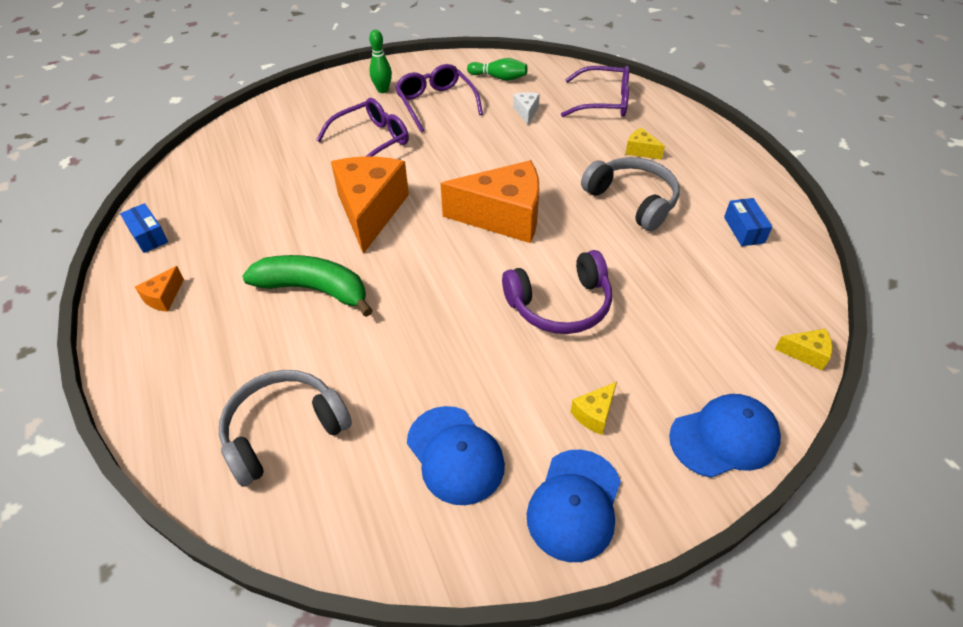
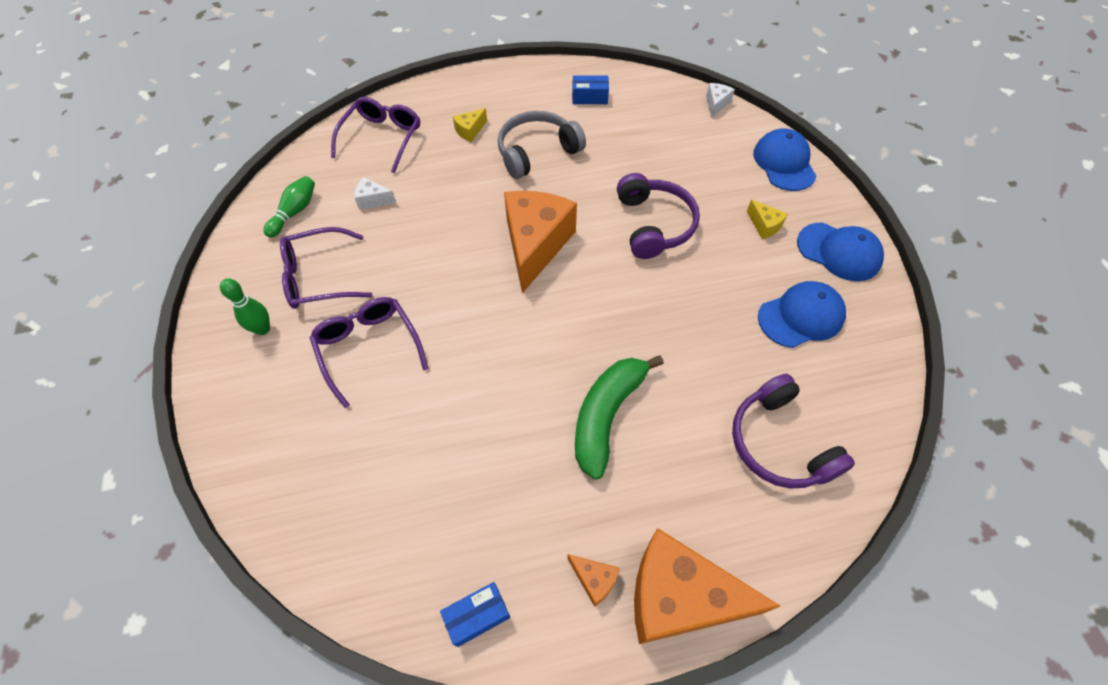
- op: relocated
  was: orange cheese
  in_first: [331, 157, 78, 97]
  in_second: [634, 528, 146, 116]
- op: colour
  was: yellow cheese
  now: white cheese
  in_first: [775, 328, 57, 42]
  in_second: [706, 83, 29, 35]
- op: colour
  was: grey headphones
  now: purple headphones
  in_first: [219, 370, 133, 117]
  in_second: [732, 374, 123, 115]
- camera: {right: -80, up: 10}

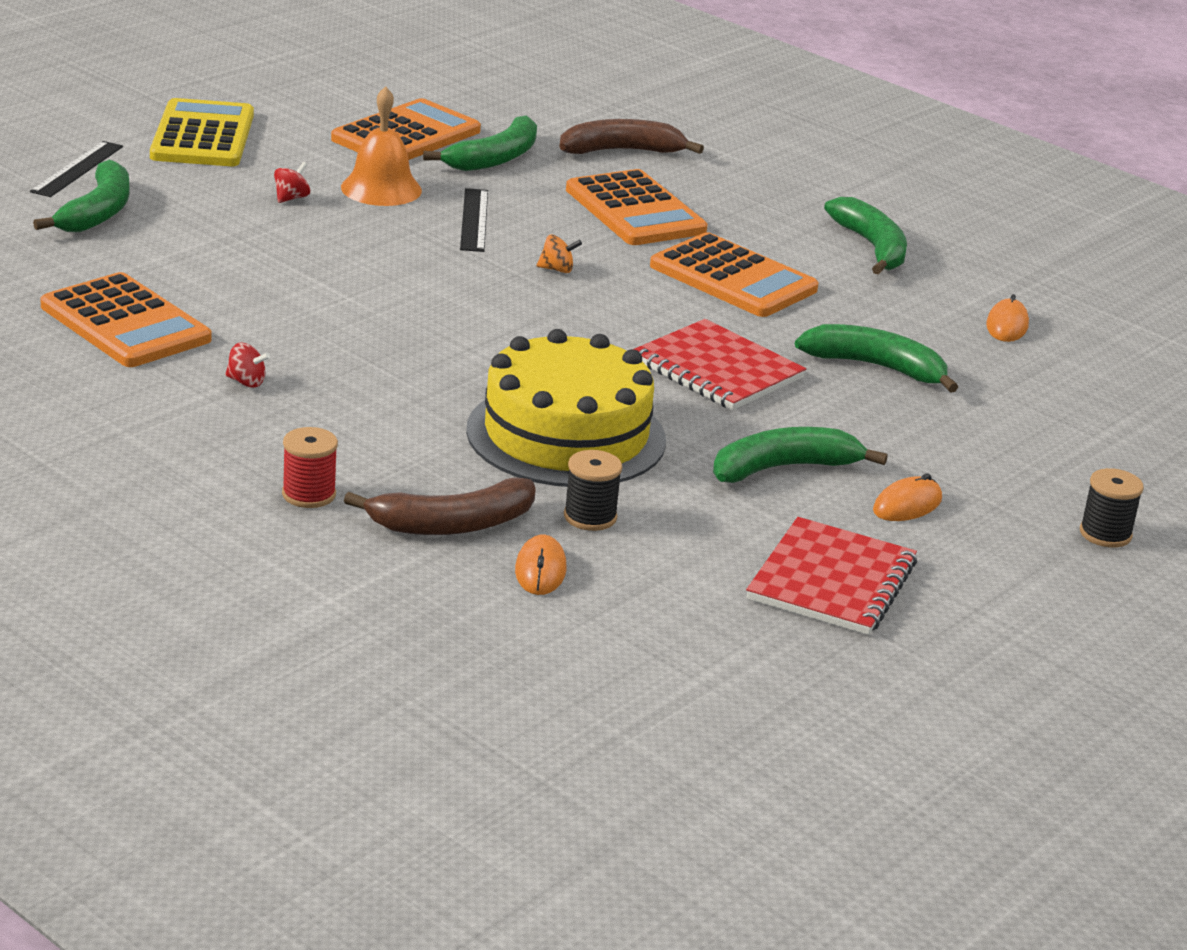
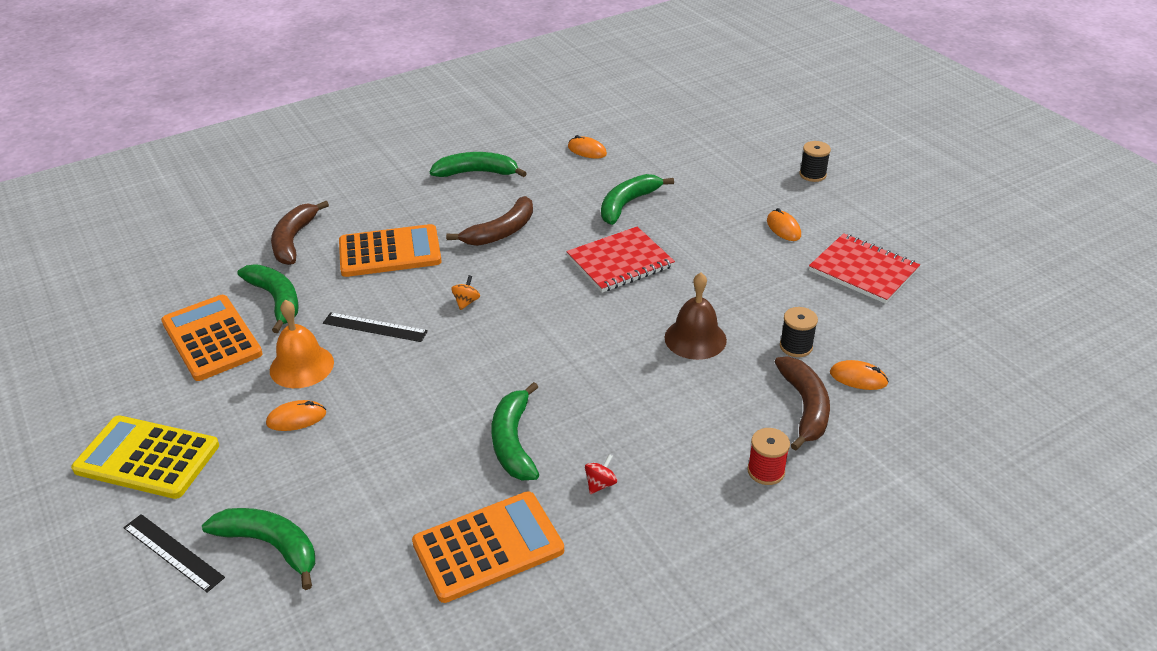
- op: exchanged
  was: red spinning top
  now: orange mouse
  in_first: [274, 162, 36, 41]
  in_second: [266, 400, 60, 31]
- op: exchanged
  was: orange calculator
  now: brown banana
  in_first: [650, 232, 169, 85]
  in_second: [446, 196, 87, 50]
- op: exchanged
  was: yellow cake
  now: brown bell
  in_first: [466, 329, 200, 158]
  in_second: [665, 273, 62, 87]
- op: relocated
  was: green banana
  in_first: [713, 427, 175, 56]
  in_second: [492, 382, 47, 98]
- camera: {right: -70, up: 10}

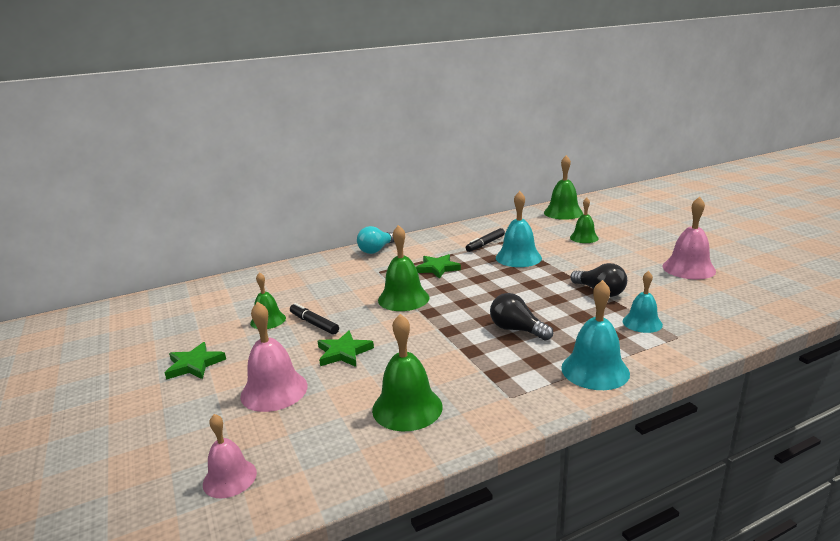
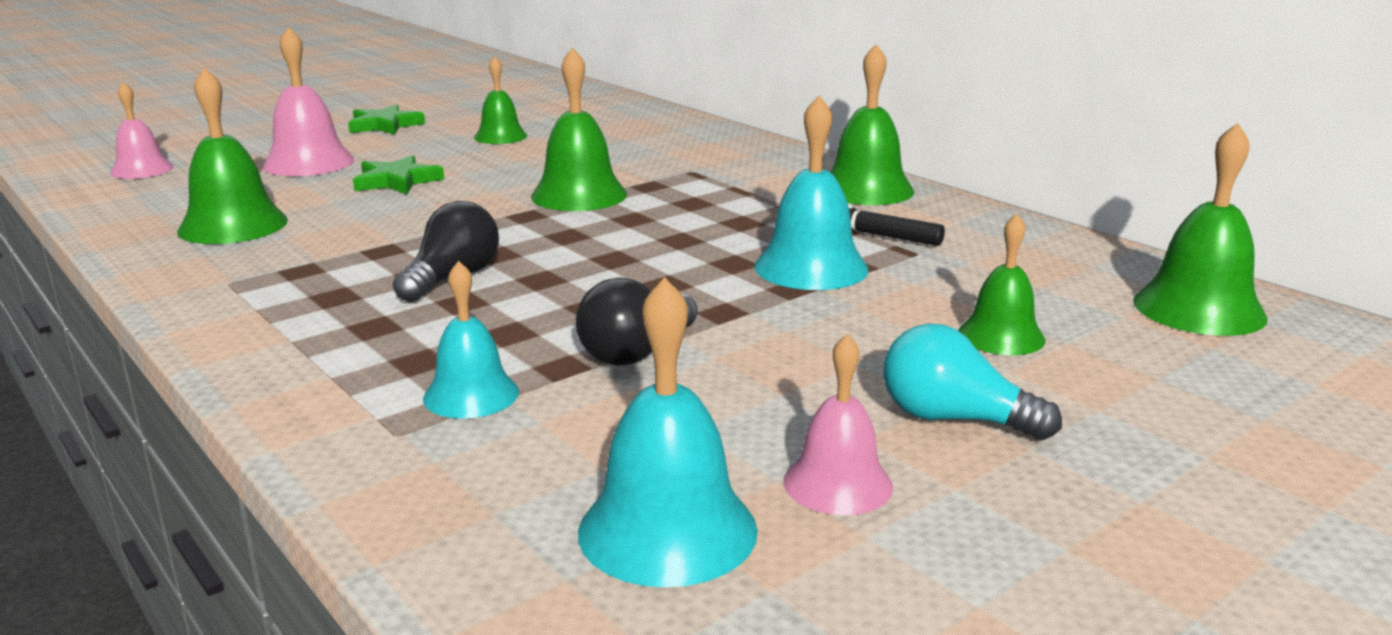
- op: size
  was: pink bell
  in_first: [663, 197, 53, 82]
  in_second: [783, 334, 110, 181]
  ratio: 0.65
- op: relocated
  was: turquoise light bulb
  in_first: [357, 226, 37, 28]
  in_second: [884, 323, 178, 117]
- op: missing
  was: green star
  in_first: [416, 254, 45, 25]
- op: relocated
  was: turquoise bell
  in_first: [561, 280, 69, 110]
  in_second: [578, 277, 180, 310]
- op: missing
  was: black marker
  in_first: [290, 303, 49, 32]
- op: appeared
  now: green bell
  in_second: [830, 44, 84, 161]
- camera: {right: 75, up: 0}

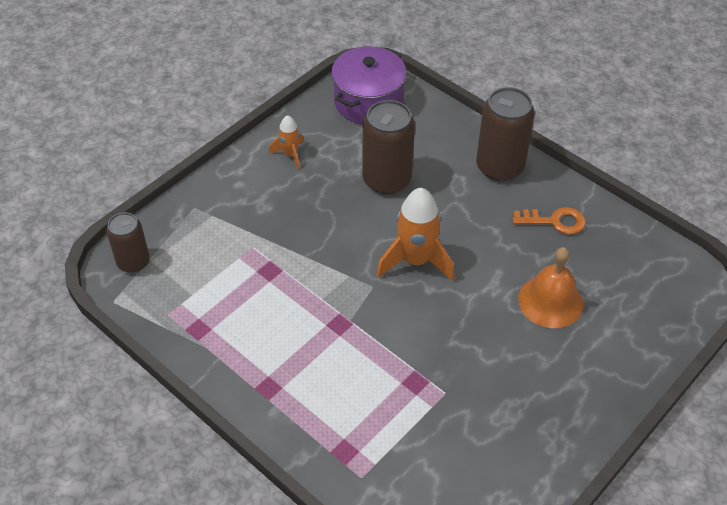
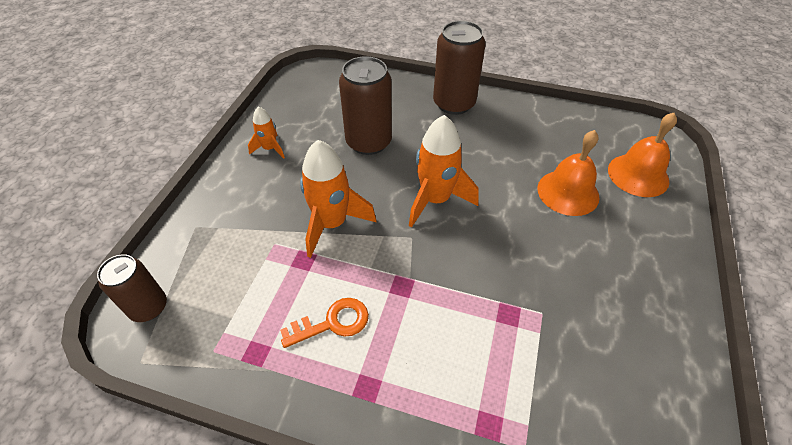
- op: missing
  was: purple pot
  in_first: [331, 46, 76, 78]
- op: relocated
  was: orange key
  in_first: [512, 207, 74, 27]
  in_second: [280, 298, 89, 50]
- op: appeared
  now: orange bell
  in_second: [608, 113, 69, 84]
- op: appeared
  now: orange rocket
  in_second: [300, 140, 77, 118]
- camera: {right: -25, up: 0}

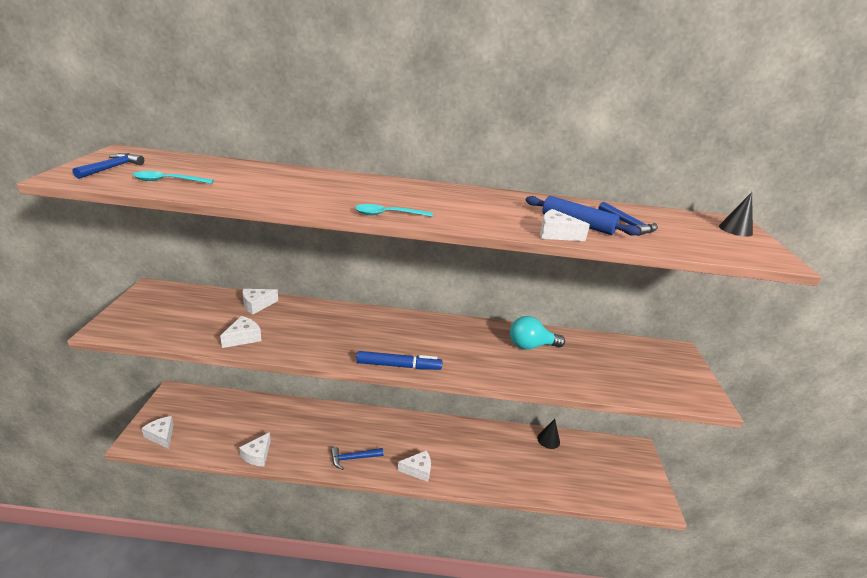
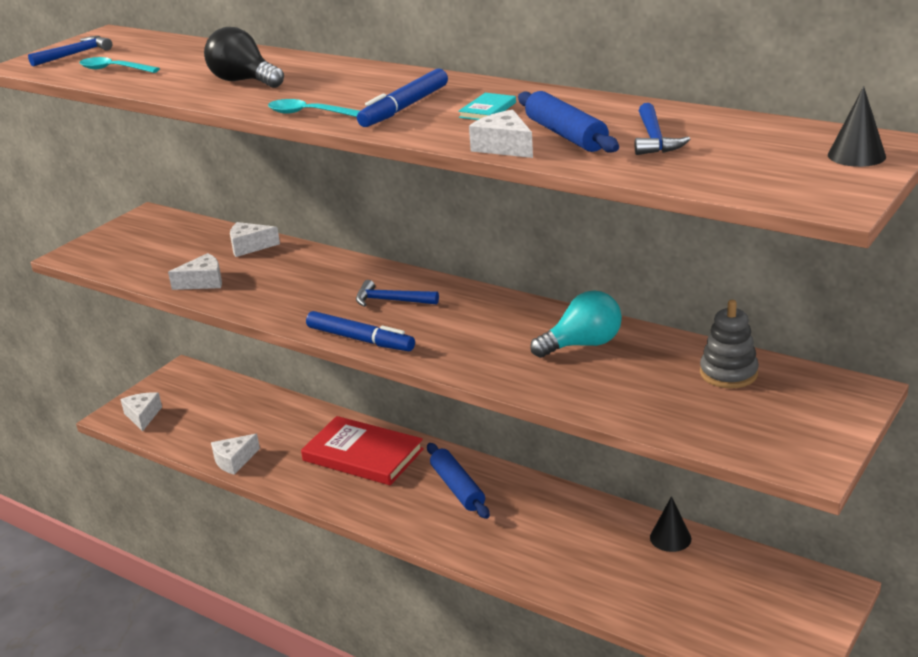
- op: spun
  was: turquoise light bulb
  in_first: [510, 316, 55, 34]
  in_second: [530, 290, 92, 68]
  clockwise: 135
- op: relocated
  was: blue hammer
  in_first: [331, 447, 52, 23]
  in_second: [356, 280, 83, 27]
- op: missing
  was: white cheese
  in_first: [398, 450, 33, 32]
- op: appeared
  now: black light bulb
  in_second: [204, 27, 80, 61]
- op: appeared
  now: blue marker
  in_second: [357, 69, 91, 58]
- op: appeared
  now: turquoise book
  in_second: [458, 93, 58, 27]
- op: appeared
  now: grey stacking toy
  in_second: [700, 300, 59, 88]
- op: appeared
  now: red book
  in_second: [301, 416, 123, 69]
- op: appeared
  now: blue rolling pin
  in_second: [427, 443, 63, 76]
- camera: {right: 35, up: 0}

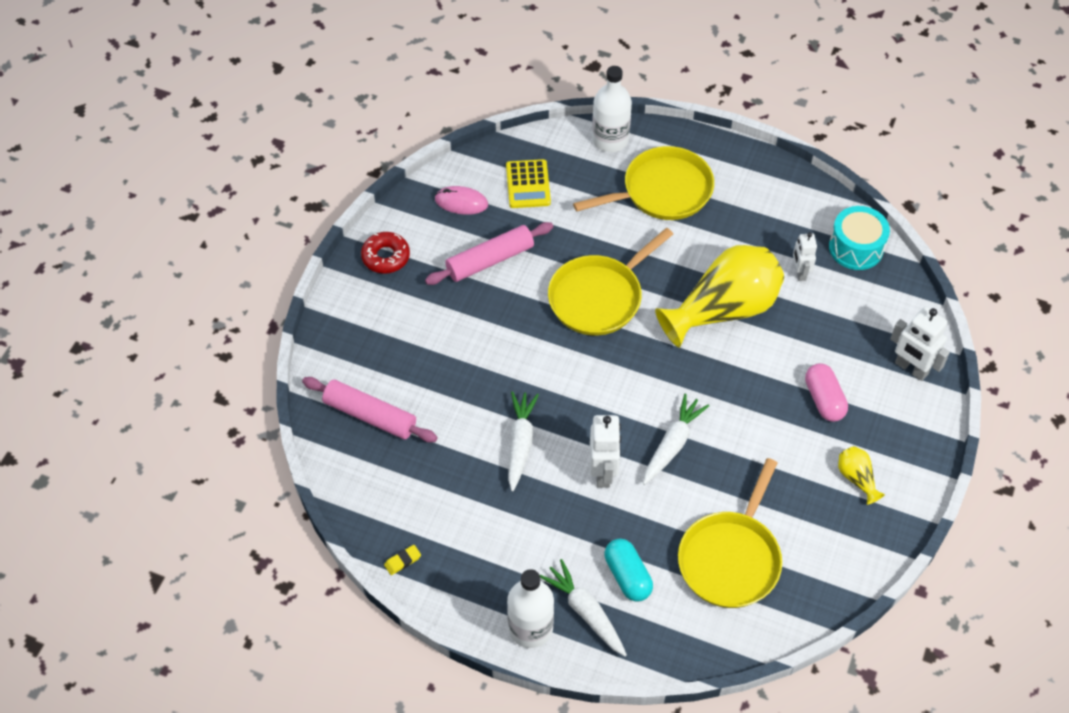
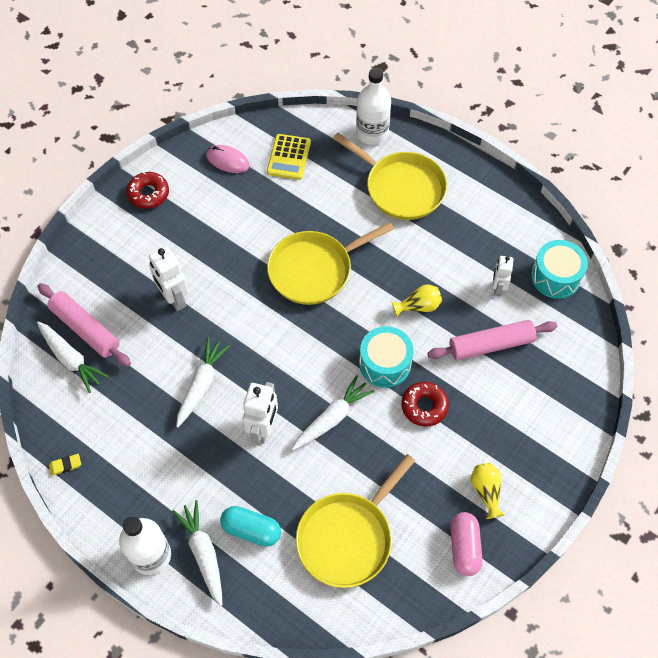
- op: spun
  was: yellow pan
  in_first: [573, 146, 141, 74]
  in_second: [333, 133, 114, 87]
  clockwise: 45
- op: relocated
  was: pink rolling pin
  in_first: [425, 222, 128, 63]
  in_second: [427, 320, 130, 40]
- op: size
  was: yellow vase
  in_first: [655, 245, 129, 103]
  in_second: [392, 284, 50, 33]
  ratio: 0.42
- op: relocated
  was: white robot
  in_first: [890, 307, 60, 74]
  in_second: [149, 246, 40, 65]
- op: relocated
  was: pink capsule
  in_first: [805, 363, 43, 59]
  in_second: [450, 512, 33, 64]
- op: spun
  was: turquoise capsule
  in_first: [604, 539, 49, 63]
  in_second: [220, 506, 61, 41]
  clockwise: -60
- op: appeared
  now: white carrot
  in_second: [37, 321, 72, 72]
- op: appeared
  now: turquoise drum
  in_second: [359, 326, 54, 62]
- op: appeared
  now: red donut
  in_second: [401, 382, 48, 45]
- camera: {right: 15, up: 5}

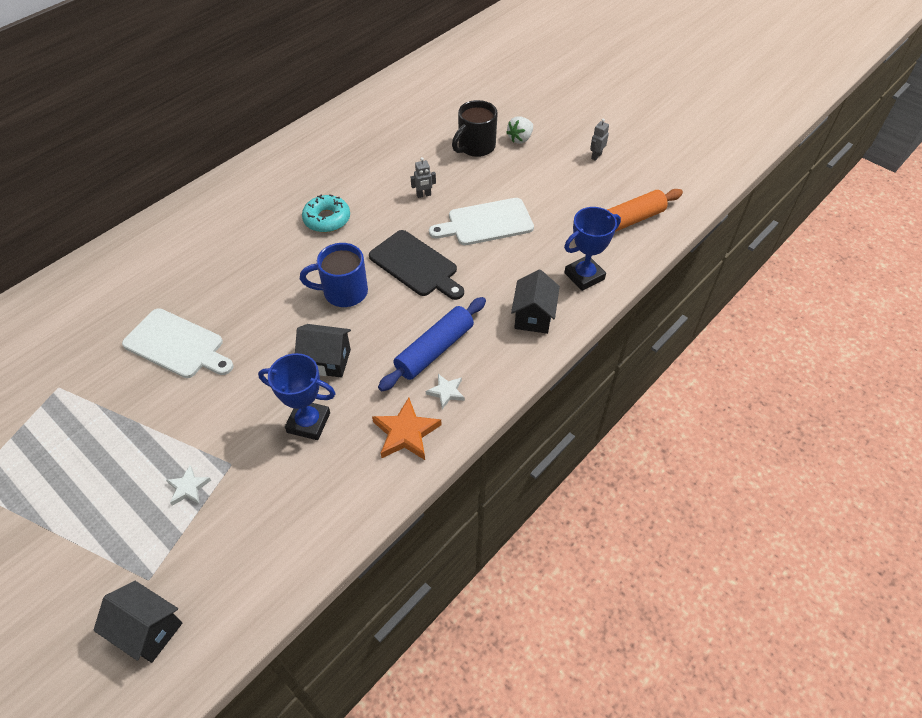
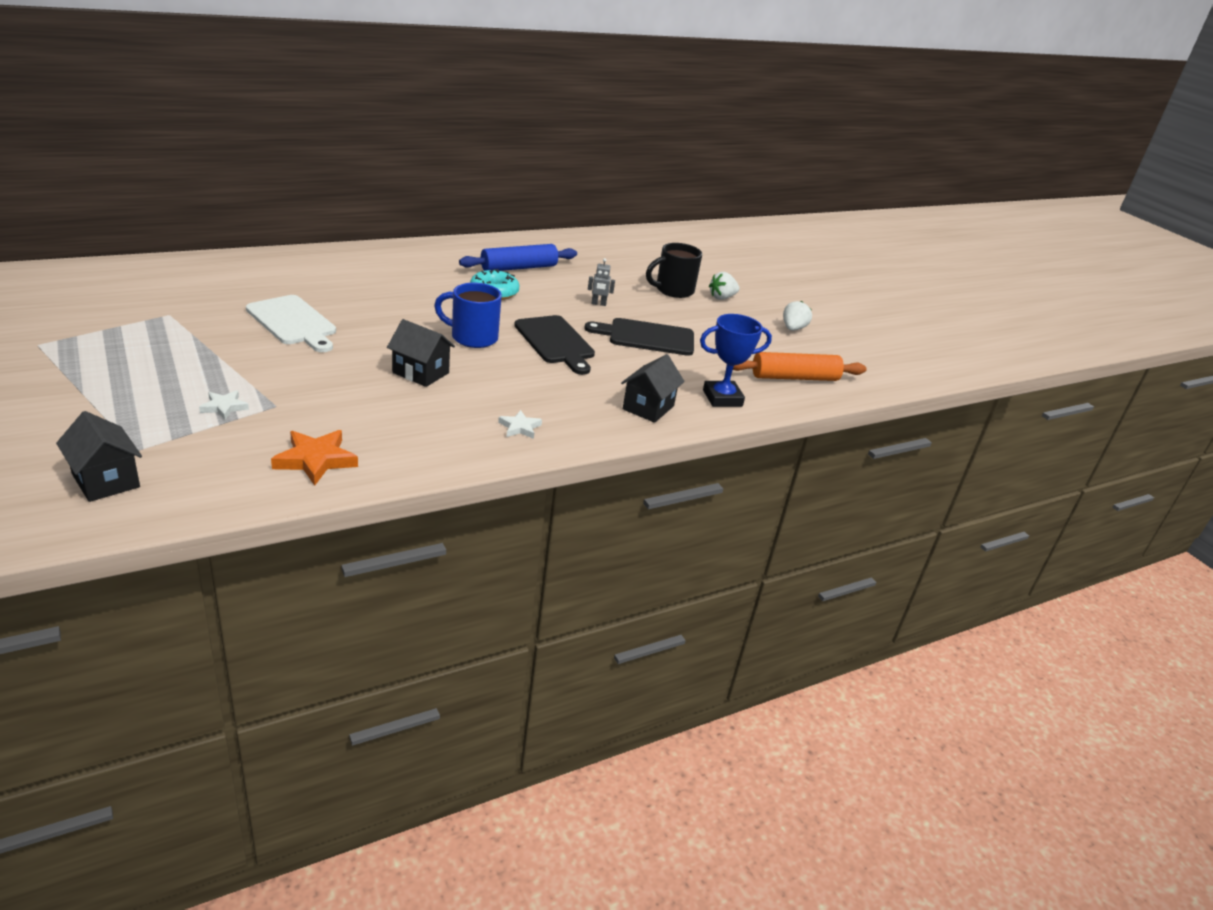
- op: exchanged
  was: grey robot
  now: white strawberry
  in_first: [590, 118, 19, 43]
  in_second: [783, 301, 29, 30]
- op: colour
  was: white cutting board
  now: black cutting board
  in_first: [429, 198, 105, 47]
  in_second: [584, 318, 110, 38]
- op: relocated
  was: blue rolling pin
  in_first: [378, 297, 108, 94]
  in_second: [459, 244, 118, 27]
- op: missing
  was: blue trophy
  in_first: [258, 353, 78, 87]
- op: relocated
  was: orange star
  in_first: [372, 398, 70, 62]
  in_second: [271, 430, 87, 56]
- camera: {right: 15, up: -20}

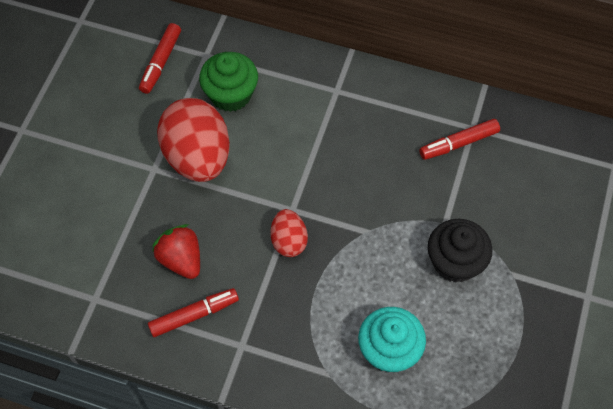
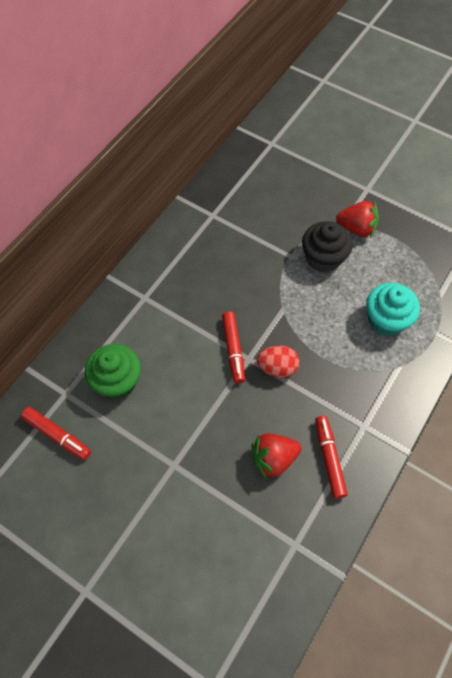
- op: missing
  was: red egg
  in_first: [157, 98, 73, 84]
- op: relocated
  was: red marker
  in_first: [419, 119, 81, 41]
  in_second: [222, 311, 23, 73]
- op: appeared
  now: red strawberry
  in_second: [336, 201, 43, 37]
- camera: {right: -75, up: 0}

